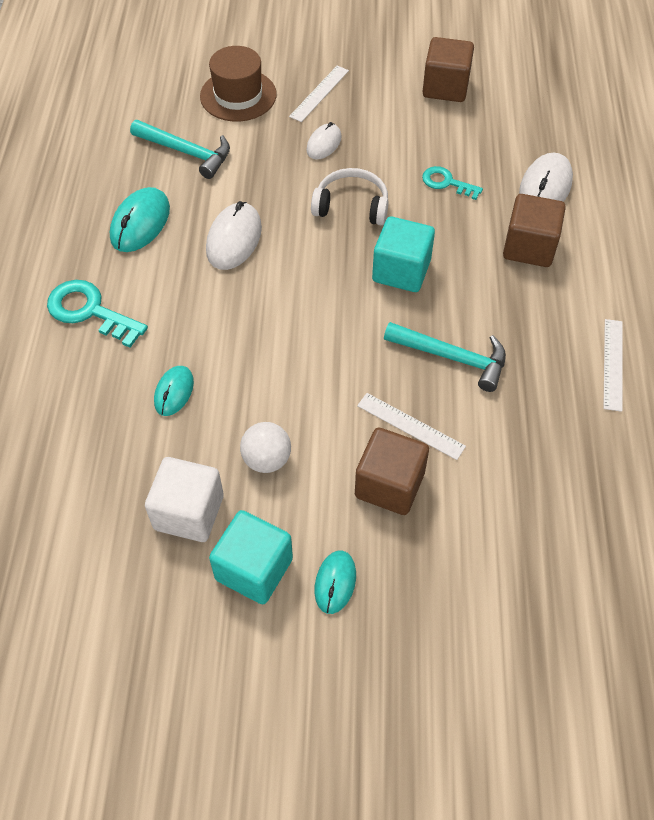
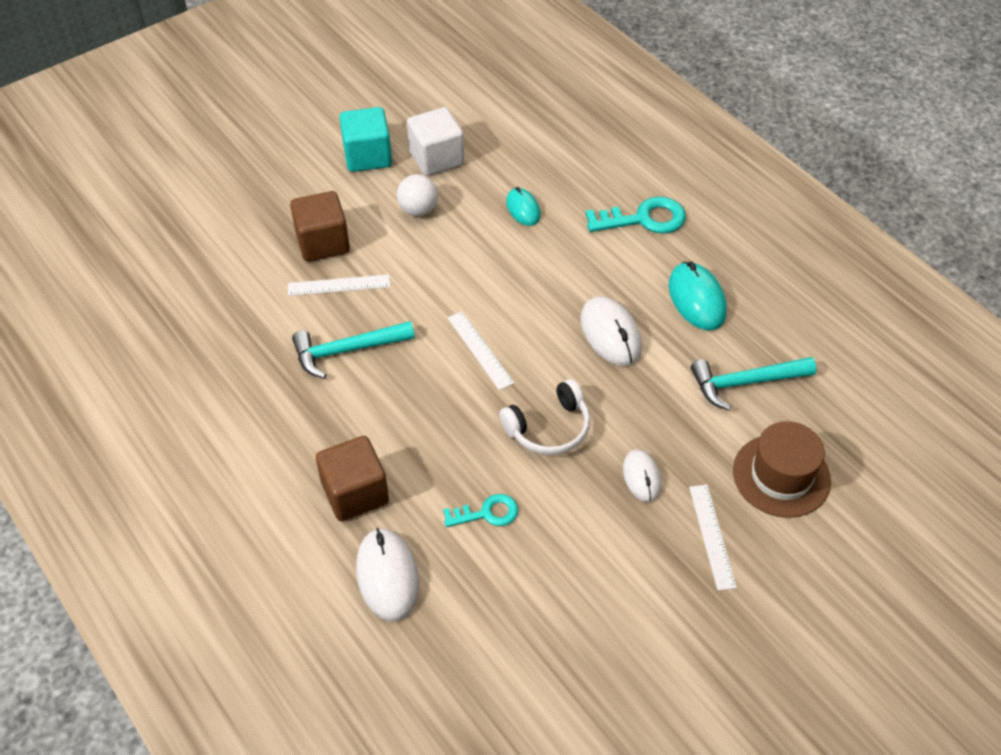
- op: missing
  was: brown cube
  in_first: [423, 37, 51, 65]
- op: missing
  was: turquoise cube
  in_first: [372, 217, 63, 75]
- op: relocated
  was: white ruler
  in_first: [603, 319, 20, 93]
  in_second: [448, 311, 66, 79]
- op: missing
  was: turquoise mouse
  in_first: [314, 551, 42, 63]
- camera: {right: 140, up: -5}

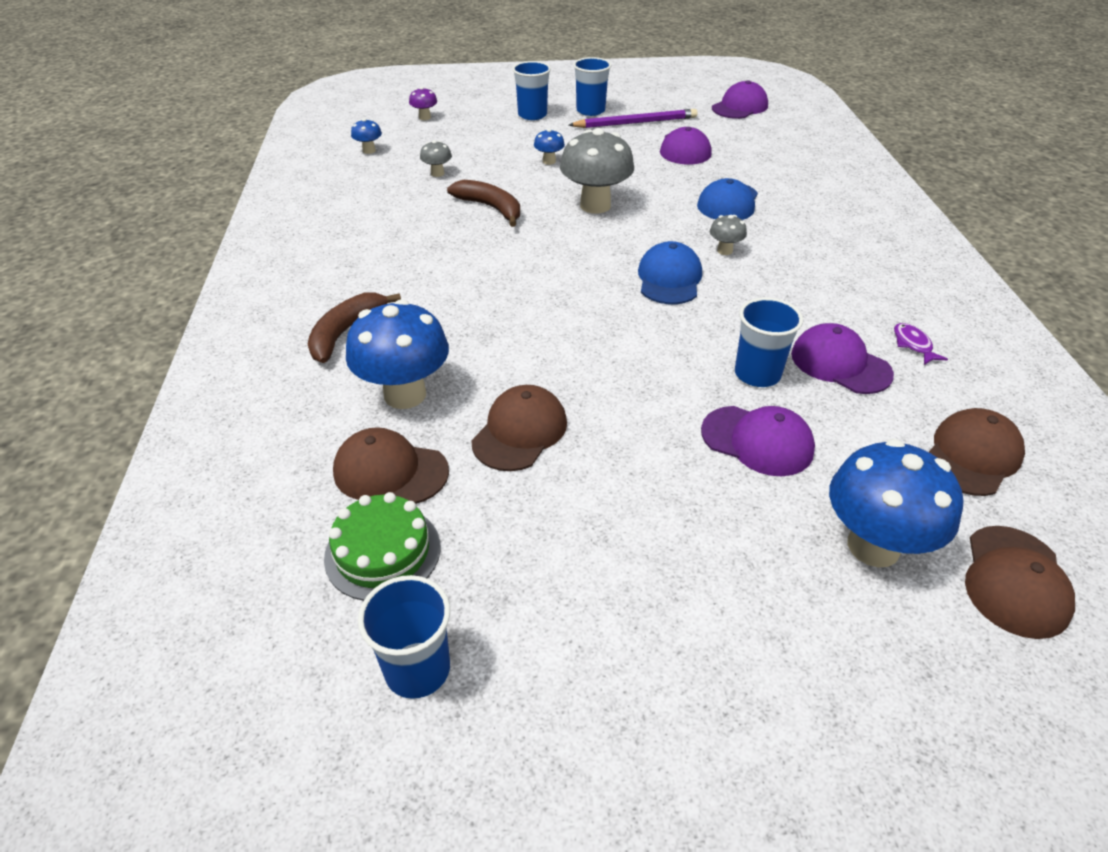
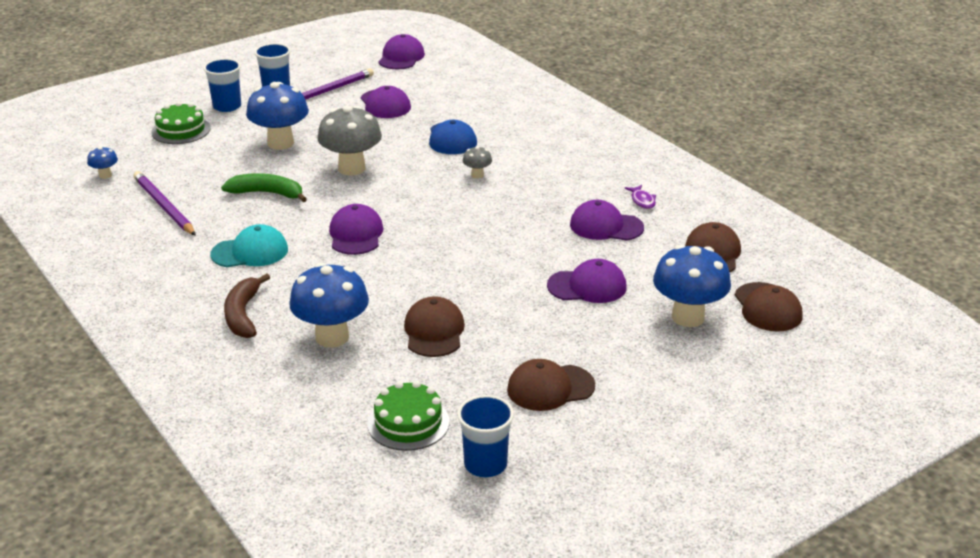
- op: missing
  was: purple mushroom
  in_first: [409, 87, 28, 33]
- op: size
  was: blue mushroom
  in_first: [534, 129, 31, 36]
  in_second: [246, 82, 63, 68]
  ratio: 2.16
- op: missing
  was: grey mushroom
  in_first: [420, 140, 32, 37]
- op: colour
  was: brown banana
  now: green banana
  in_first: [447, 180, 73, 47]
  in_second: [221, 173, 86, 29]
- op: missing
  was: blue cap
  in_first: [638, 241, 64, 63]
- op: missing
  was: blue cup
  in_first: [735, 297, 68, 90]
- op: spun
  was: purple fish
  in_first: [894, 323, 54, 42]
  in_second: [624, 185, 32, 24]
  clockwise: -150
- op: relocated
  was: brown cap
  in_first: [333, 427, 116, 77]
  in_second: [507, 359, 88, 52]
- op: appeared
  now: green cake
  in_second: [151, 102, 60, 42]
- op: appeared
  now: purple pencil
  in_second: [133, 171, 63, 65]
- op: appeared
  now: purple cap
  in_second: [329, 204, 54, 51]
- op: appeared
  now: turquoise cap
  in_second: [210, 224, 78, 43]
- camera: {right: -30, up: -10}

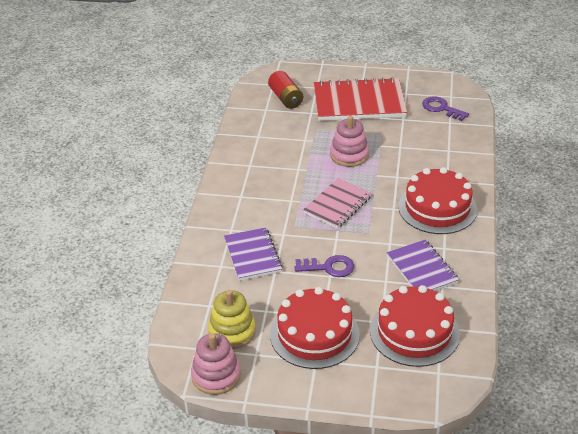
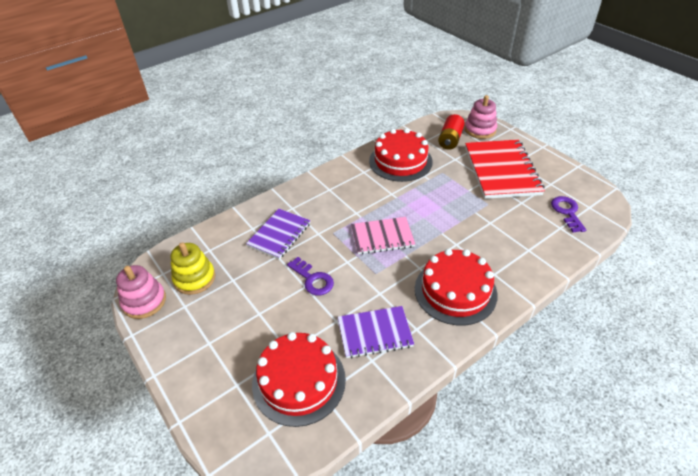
- op: spun
  was: red notebook
  in_first: [314, 77, 93, 44]
  in_second: [465, 140, 80, 59]
  clockwise: 45
- op: relocated
  was: pink stacking toy
  in_first: [330, 116, 39, 51]
  in_second: [465, 95, 32, 44]
- op: spun
  was: purple notebook
  in_first: [387, 240, 72, 51]
  in_second: [338, 306, 76, 52]
  clockwise: 60
- op: relocated
  was: red cake
  in_first: [270, 287, 90, 82]
  in_second: [369, 128, 64, 54]
- camera: {right: 45, up: 5}

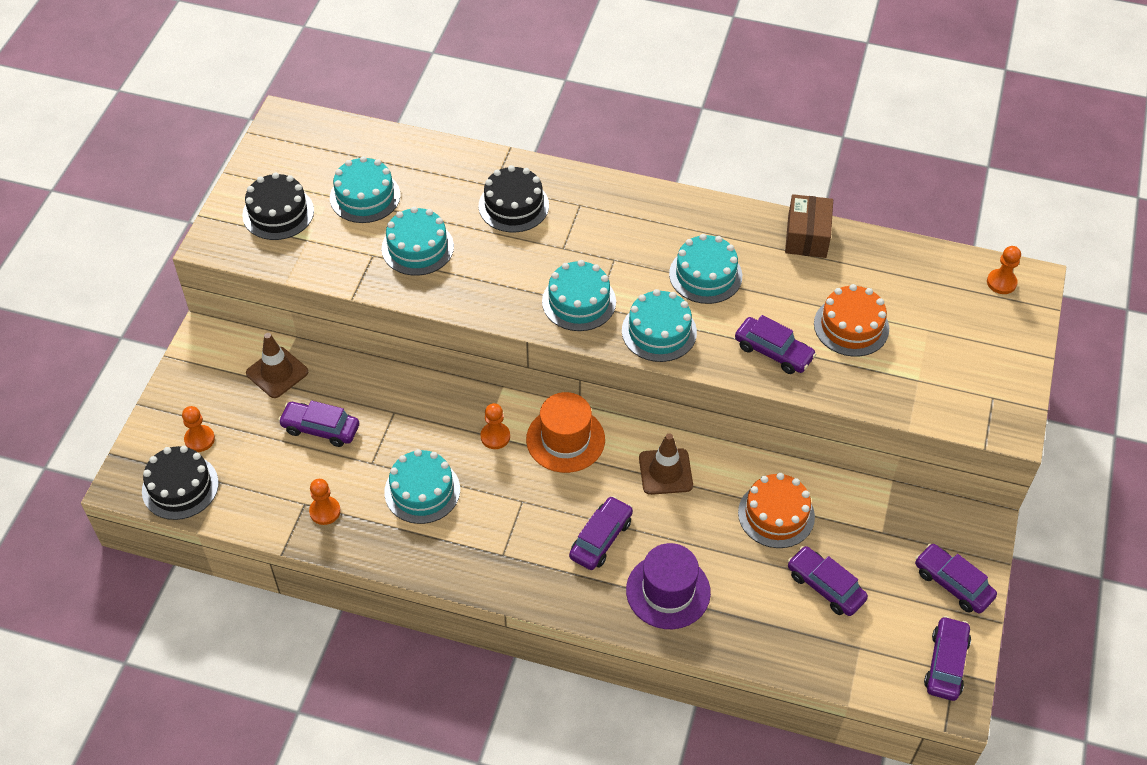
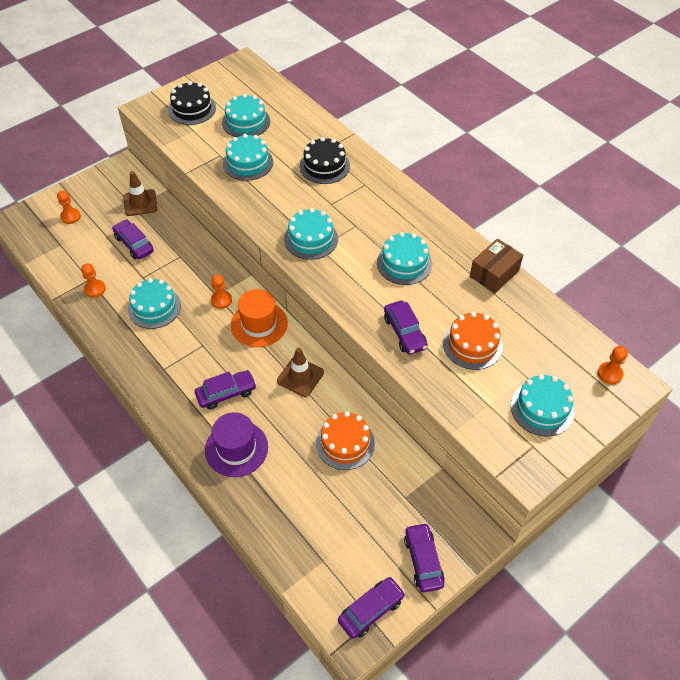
- op: relocated
  was: turquoise cake
  in_first: [622, 289, 75, 73]
  in_second: [511, 374, 63, 63]
- op: missing
  was: black cake
  in_first: [142, 446, 77, 74]
- op: missing
  was: purple car
  in_first: [787, 546, 81, 70]
- camera: {right: 35, up: 0}

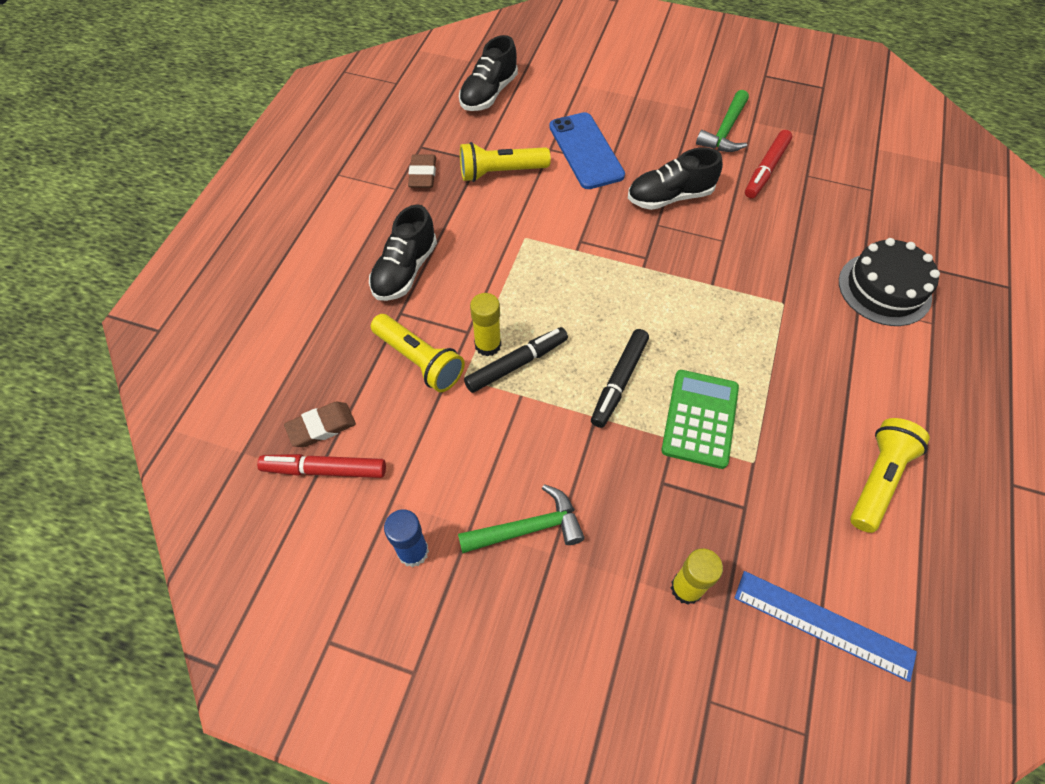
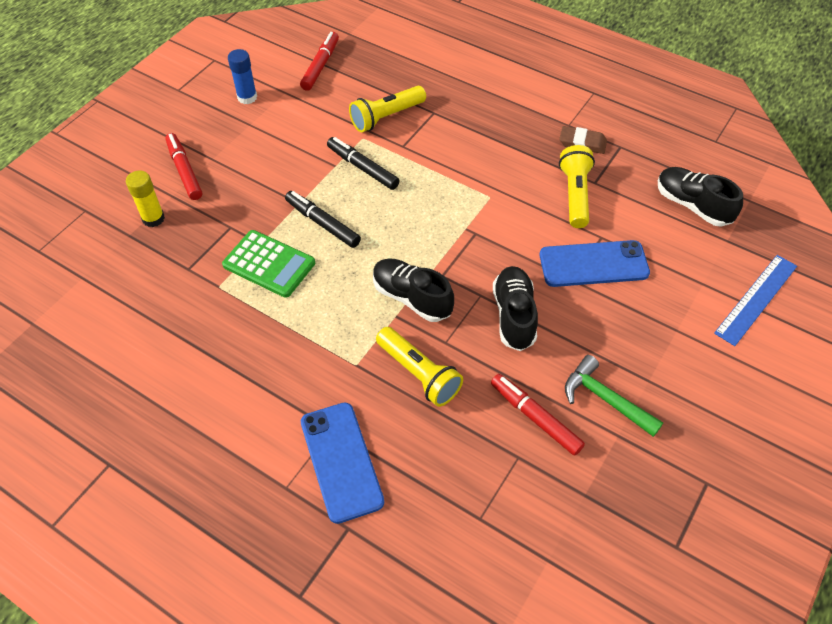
- op: relocated
  was: black shoe
  in_first: [369, 204, 68, 97]
  in_second: [373, 258, 81, 64]
- op: exchanged
  was: black cake
  now: blue phone
  in_first: [839, 238, 101, 88]
  in_second: [301, 403, 83, 121]
- op: missing
  was: yellow glue stick
  in_first: [470, 293, 31, 64]
- op: spun
  was: black marker
  in_first: [464, 327, 104, 66]
  in_second: [327, 137, 73, 53]
  clockwise: 150
- op: missing
  was: brown eraser
  in_first: [284, 402, 72, 45]
- op: relocated
  was: yellow flashlight
  in_first: [850, 418, 80, 115]
  in_second: [376, 327, 87, 80]
- op: missing
  was: green hammer
  in_first: [458, 484, 127, 70]
- op: relocated
  was: blue ruler
  in_first: [734, 571, 183, 111]
  in_second: [714, 255, 83, 91]
- op: appeared
  now: red marker
  in_second: [165, 133, 37, 67]
- camera: {right: 105, up: -5}

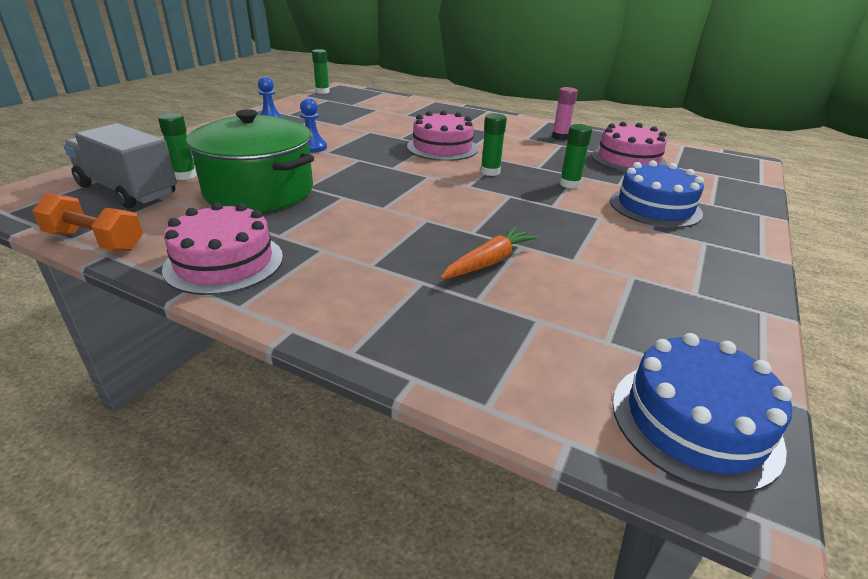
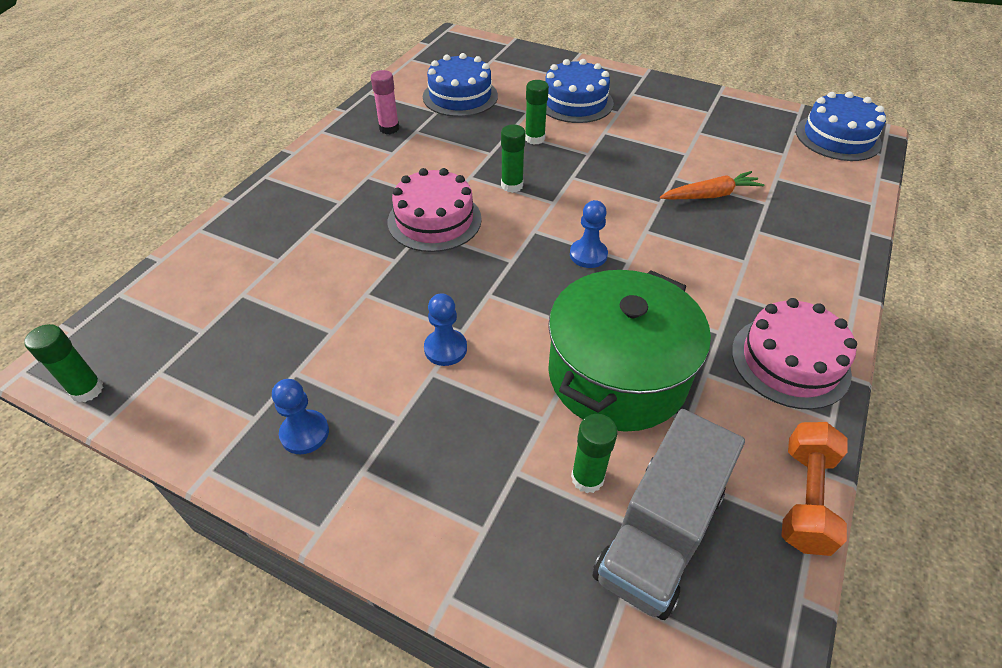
- op: colour
  was: pink cake
  now: blue cake
  in_first: [592, 122, 75, 50]
  in_second: [423, 53, 75, 64]
- op: spun
  was: orange carrot
  in_first: [440, 227, 98, 52]
  in_second: [660, 171, 104, 28]
  clockwise: 120
- op: appeared
  now: blue pawn
  in_second: [570, 200, 38, 68]
- camera: {right: -90, up: 15}

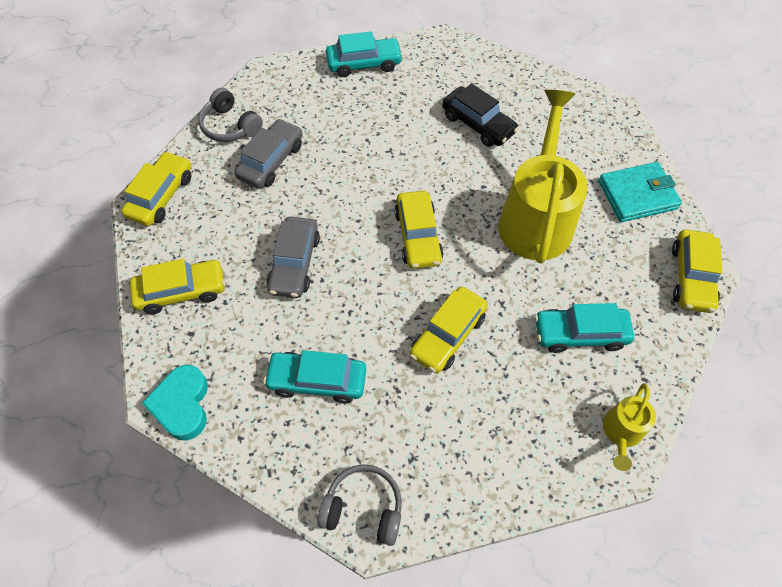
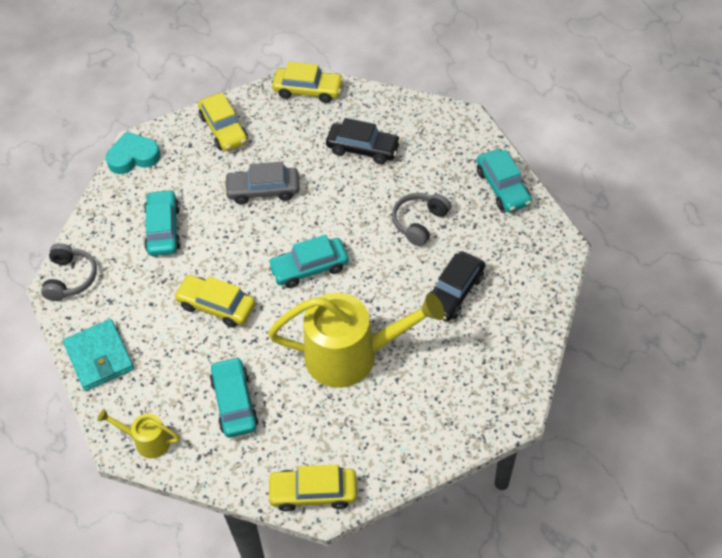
- op: relocated
  was: grey headphones
  in_first: [198, 88, 65, 54]
  in_second: [392, 193, 59, 53]
- op: colour
  was: grey car
  now: black car
  in_first: [234, 119, 69, 69]
  in_second: [326, 118, 75, 46]
- op: relocated
  was: turquoise wallet
  in_first: [599, 162, 83, 60]
  in_second: [63, 319, 71, 72]
- op: colour
  was: yellow car
  now: turquoise car
  in_first: [394, 191, 50, 78]
  in_second: [268, 234, 81, 54]
- camera: {right: 80, up: -5}

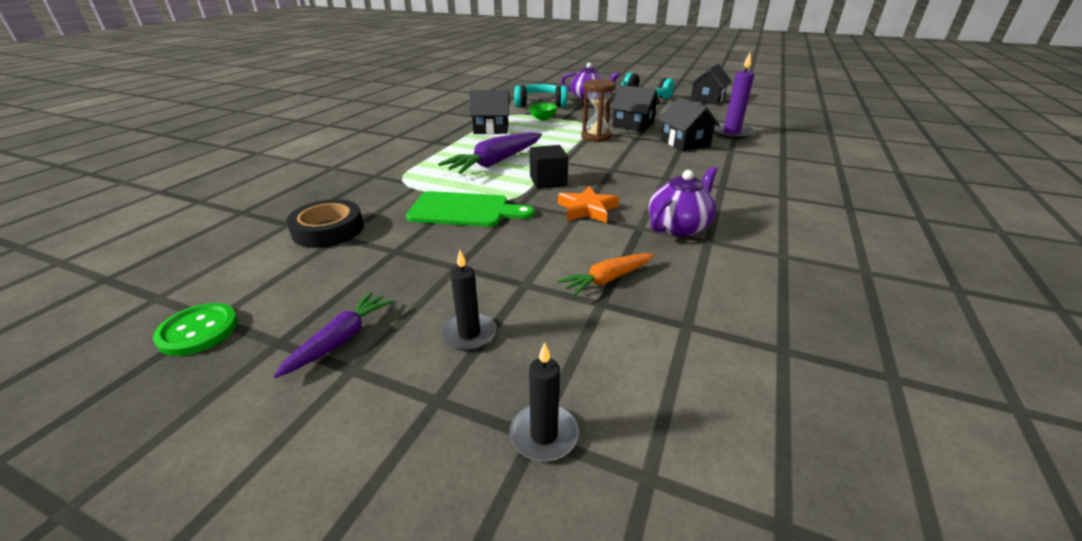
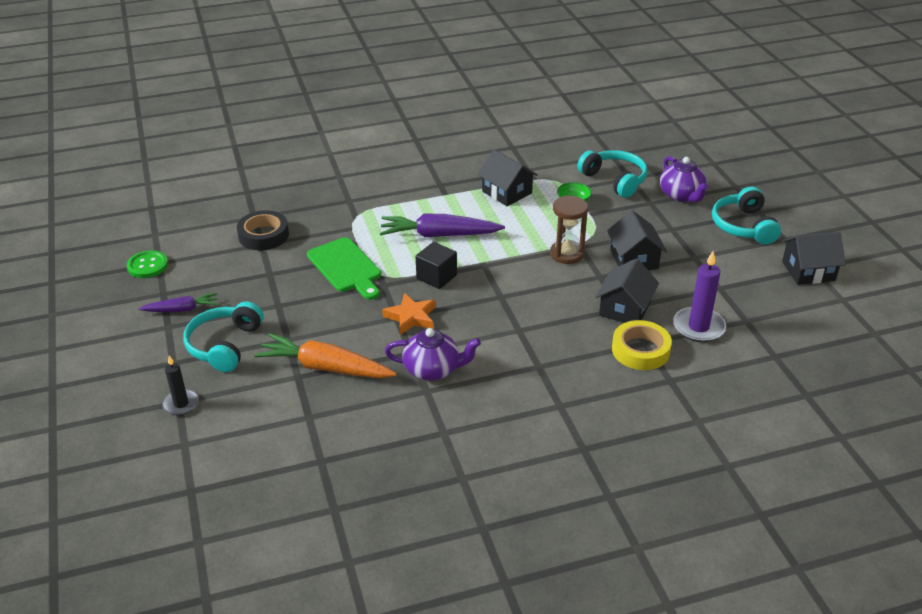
- op: exchanged
  was: black candle
  now: turquoise headphones
  in_first: [441, 250, 56, 101]
  in_second: [183, 301, 80, 71]
- op: size
  was: orange carrot
  in_first: [558, 253, 96, 43]
  in_second: [255, 333, 142, 45]
  ratio: 1.74
- op: appeared
  now: yellow tape
  in_second: [612, 320, 60, 50]
- camera: {right: 50, up: 5}

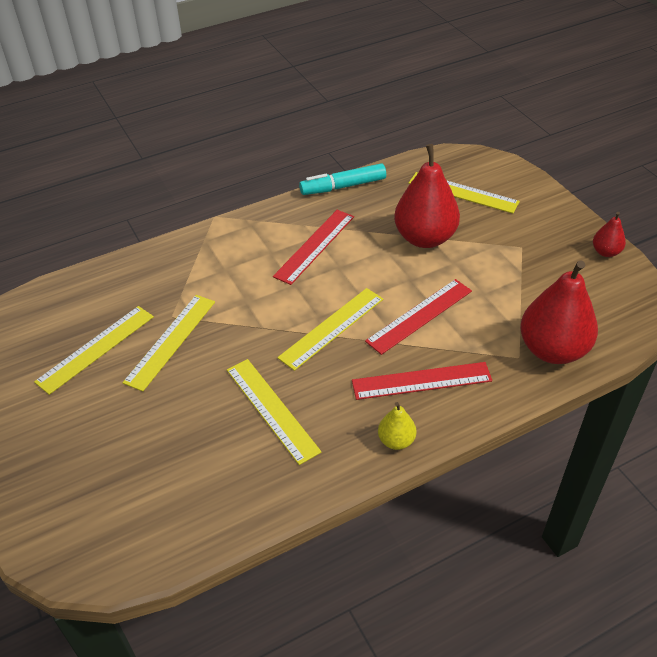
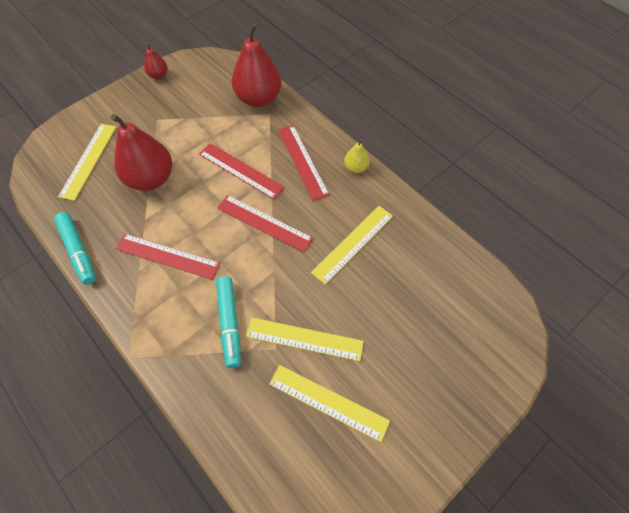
- op: colour
  was: yellow ruler
  now: red ruler
  in_first: [277, 288, 106, 83]
  in_second: [217, 195, 96, 57]
- op: appeared
  now: turquoise marker
  in_second: [216, 276, 25, 92]
- camera: {right: -105, up: 15}

